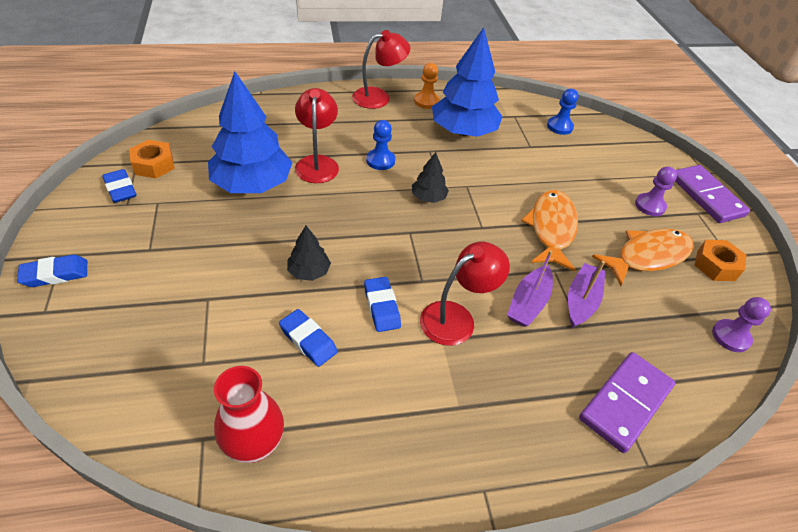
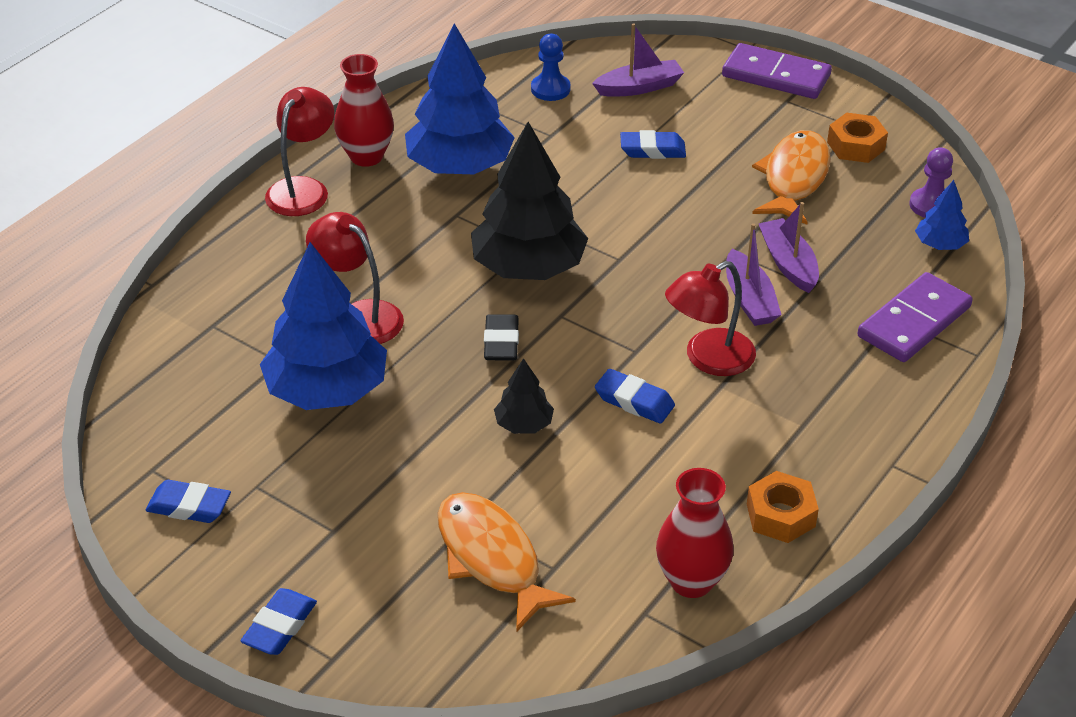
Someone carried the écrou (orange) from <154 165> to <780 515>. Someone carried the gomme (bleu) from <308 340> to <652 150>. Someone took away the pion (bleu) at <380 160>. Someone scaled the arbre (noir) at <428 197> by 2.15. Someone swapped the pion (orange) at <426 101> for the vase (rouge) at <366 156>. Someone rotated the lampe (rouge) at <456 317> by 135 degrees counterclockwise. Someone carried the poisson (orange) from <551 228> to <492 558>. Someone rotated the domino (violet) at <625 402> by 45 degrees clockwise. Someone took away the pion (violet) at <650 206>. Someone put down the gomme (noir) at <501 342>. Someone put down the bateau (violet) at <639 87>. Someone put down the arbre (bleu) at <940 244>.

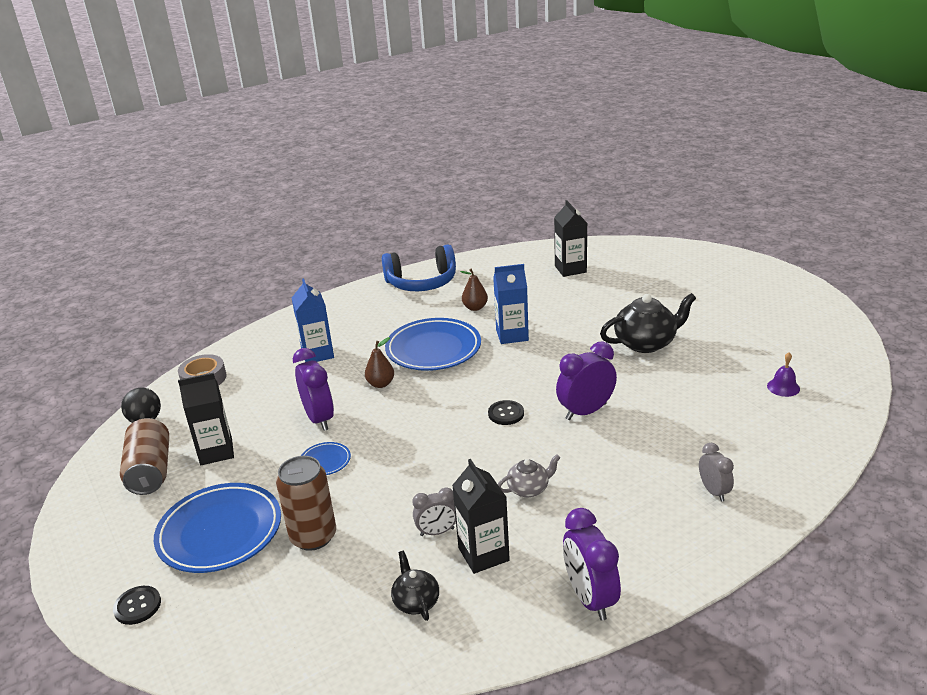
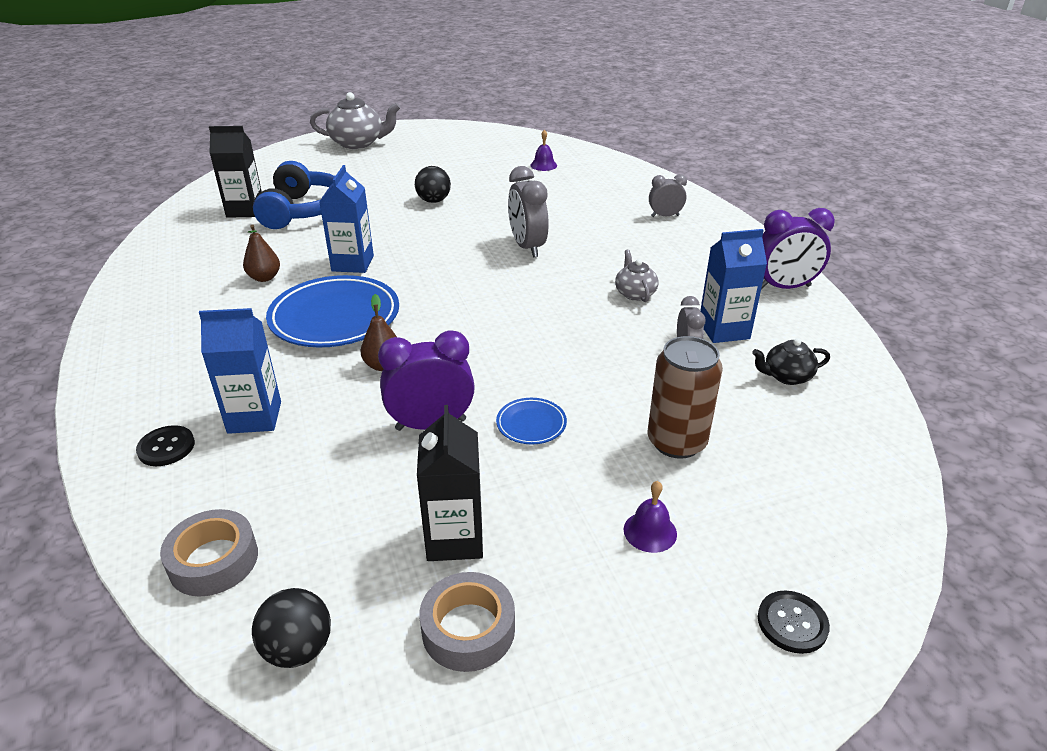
Someone swapped the canette (marron) at <150 471> for the ruban adhésif (gris) at <468 629>. Someone swapped the assiette (bleu) at <220 532> for the cloche (violet) at <650 531>. Someone carried the casque audio (bleu) from <422 282> to <302 211>. Someone repainted the brique de lait (noir) at <483 554>, which became the brique de lait (bleu) at <724 330>. Someone carried the bouton (noir) from <506 414> to <166 447>. Someone repainted the réveil (violet) at <586 411>, which became the réveil (gris) at <527 247>. Someone swapped the théière (noir) at <646 343> for the balle (noir) at <433 201>. Someone put down the théière (gris) at <358 143>.

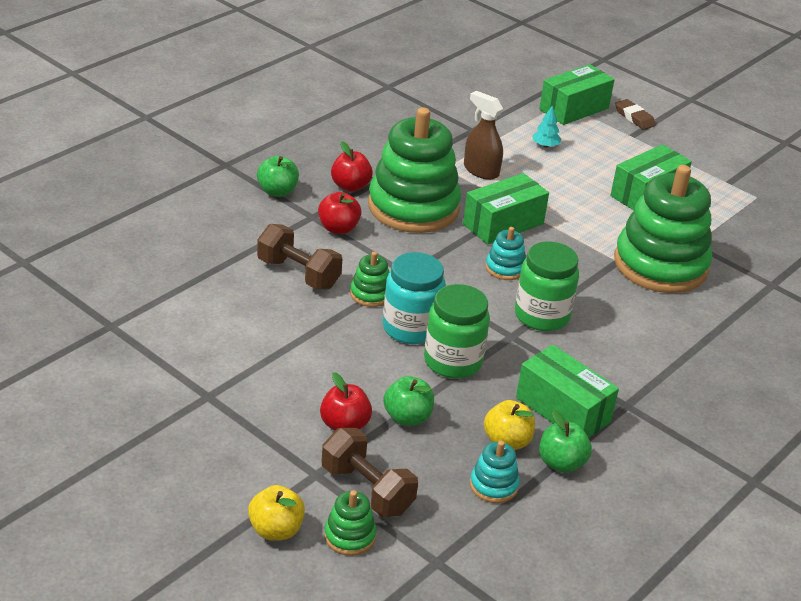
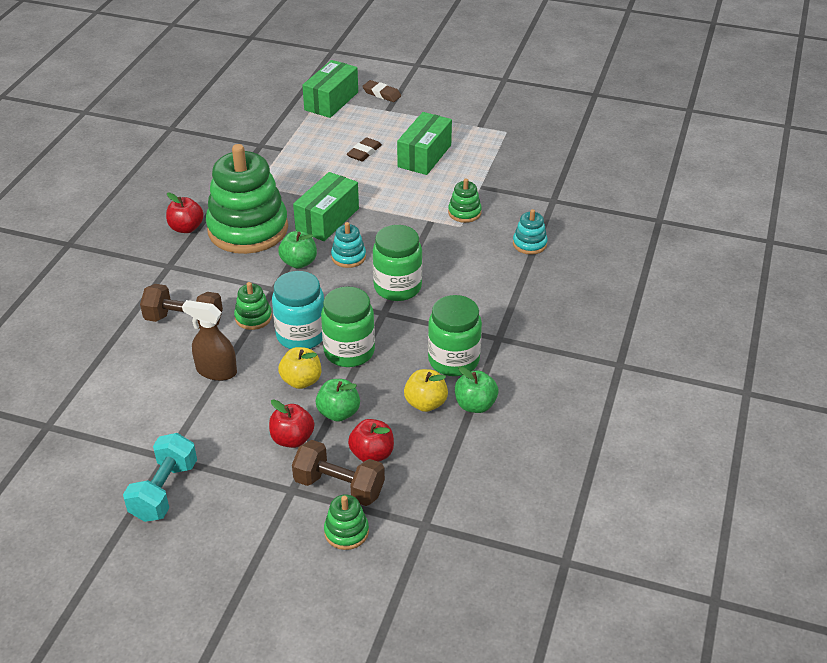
Someone carried the pomme (jaune) from <276 530> to <301 381>. Someone carried the pomme (vert) from <277 191> to <299 262>. Someone carried the pomme (rouge) from <338 228> to <372 454>. Someone carried the vaporisateur (marron) from <481 170> to <216 371>. Someone carried the jouet à empiler (turquoise) from <493 485> to <529 244>. Someone swapped the boîte (vert) at <562 410> for the bocal (vert) at <453 360>. Someone took away the arbre (turquoise) at <545 145>. Someone scaled the jouet à empiler (vert) at <660 265> by 0.42. Someone put down the haltère (turquoise) at <164 491>. Someone put down the gomme (marron) at <364 152>.

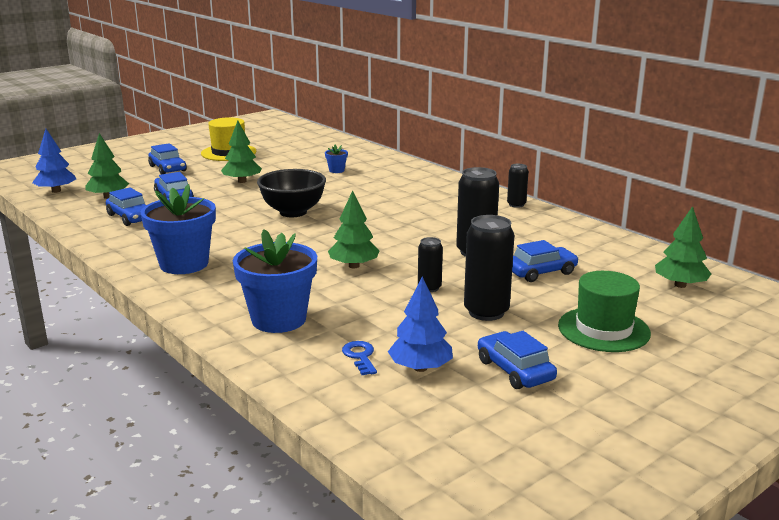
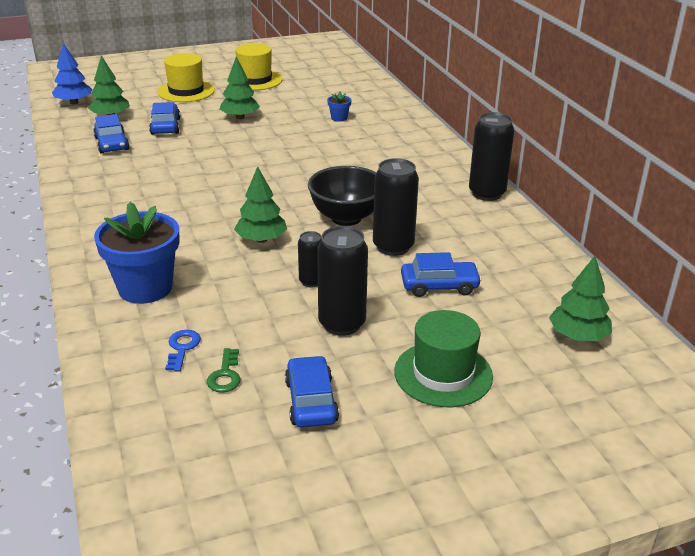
Someone took away the pot de fleurs (bleu) at <184 264>. Someone swapped the voiture (bleu) at <168 168> for the chapeau (jaune) at <186 91>. Someone carried the bol (noir) from <293 212> to <346 218>. Someone swapped the arbre (bleu) at <420 368> for the clé (vert) at <225 375>. Someone scaled the canette (noir) at <516 204> by 1.80.

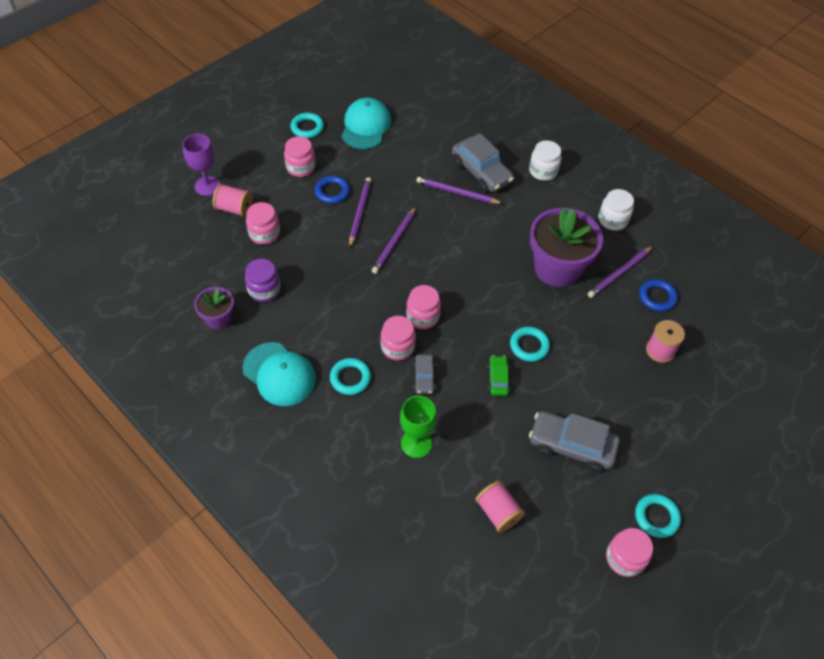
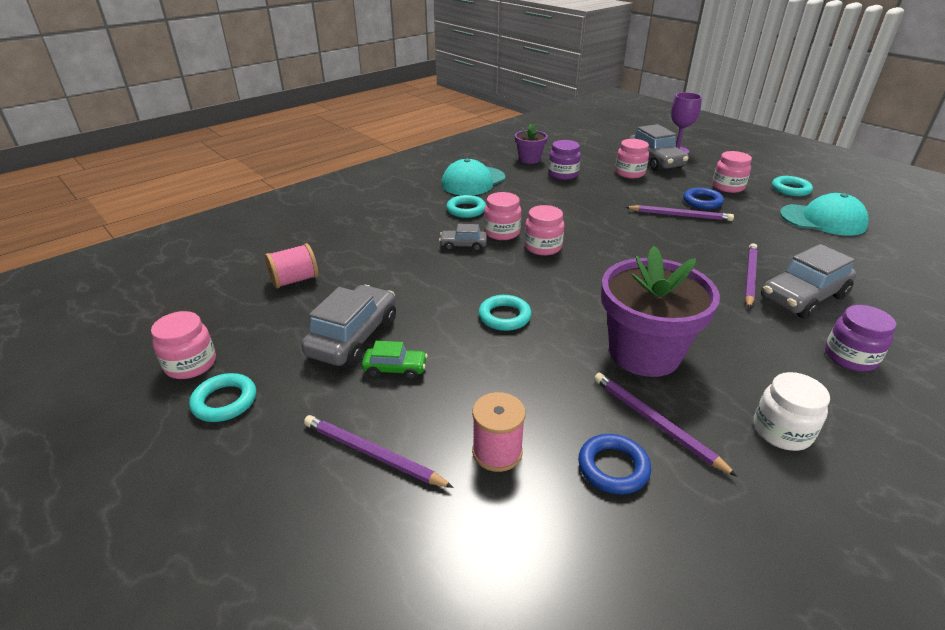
Someone swapped the bobine (rose) at <234 209> for the voiture (gris) at <654 161>. Someone carried the crayon (violet) from <394 242> to <372 454>. Someone took away the verre à pied (vert) at <416 443>. Someone carried the voiture (vert) from <498 379> to <395 369>. Someone repainted the bocal (blanc) at <543 171>, which became the bocal (violet) at <850 357>.

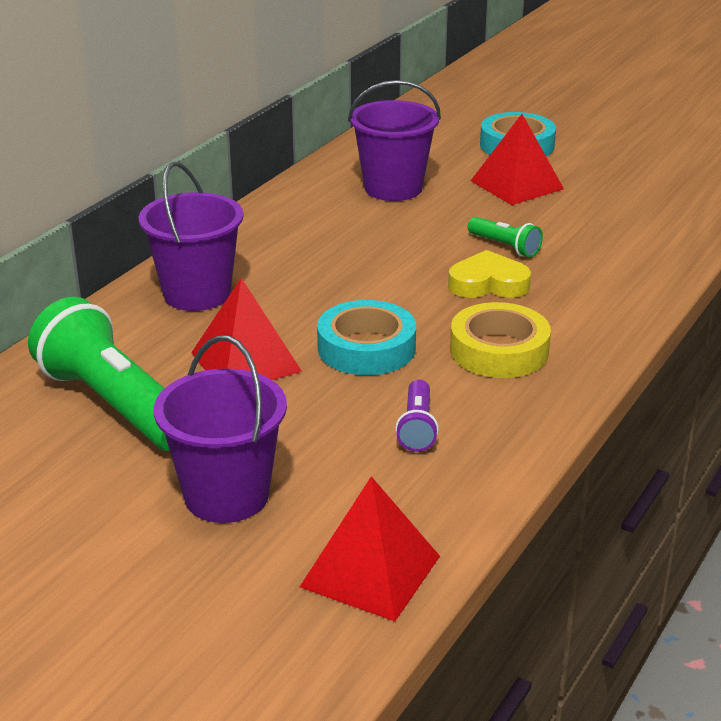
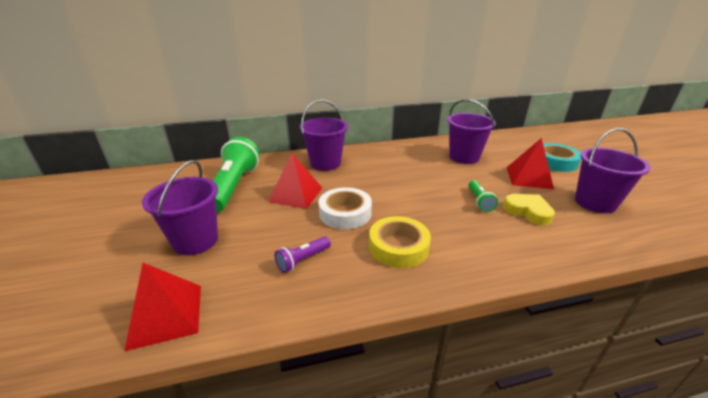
Someone repainted the ruban adhésif (turquoise) at <366 348>, which became the ruban adhésif (blanc) at <345 213>. Someone carried the cœur (jaune) from <488 284> to <528 211>. Someone put down the seau (violet) at <595 202>.

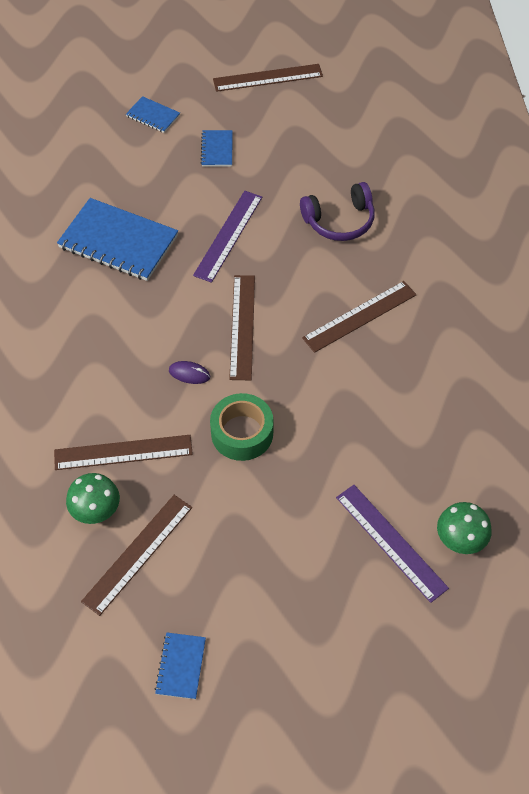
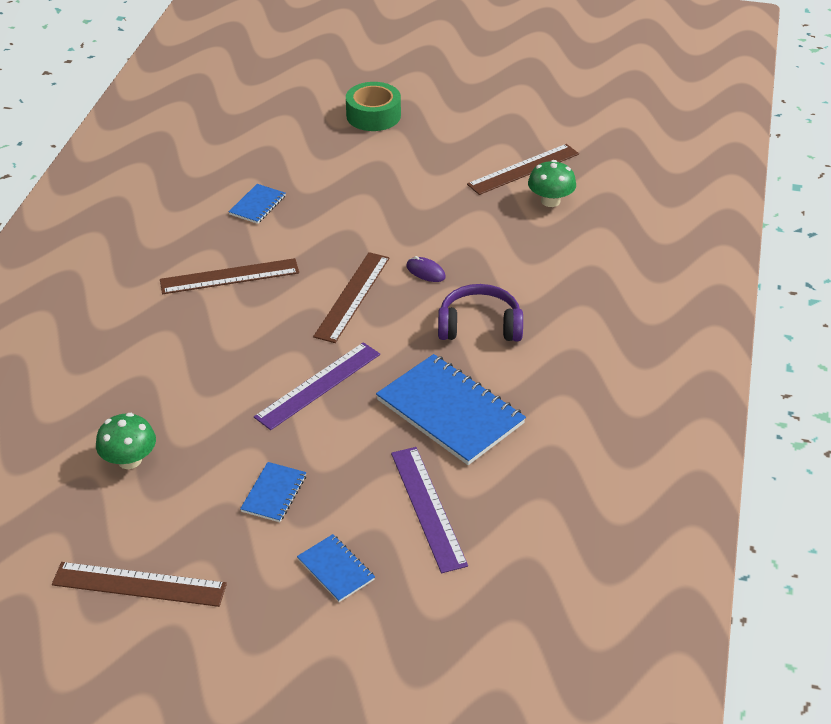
Someone took away the règle (marron) at <123 452>. Someone carried the carnet (bleu) from <181 666> to <257 205>. Someone carried the ruban adhésif (vert) from <242 433> to <373 115>. Someone carried the casque audio (violet) from <339 221> to <479 325>. Someone carried the règle (violet) from <391 542> to <428 508>. Someone carried the champignon (vert) from <460 539> to <129 460>.

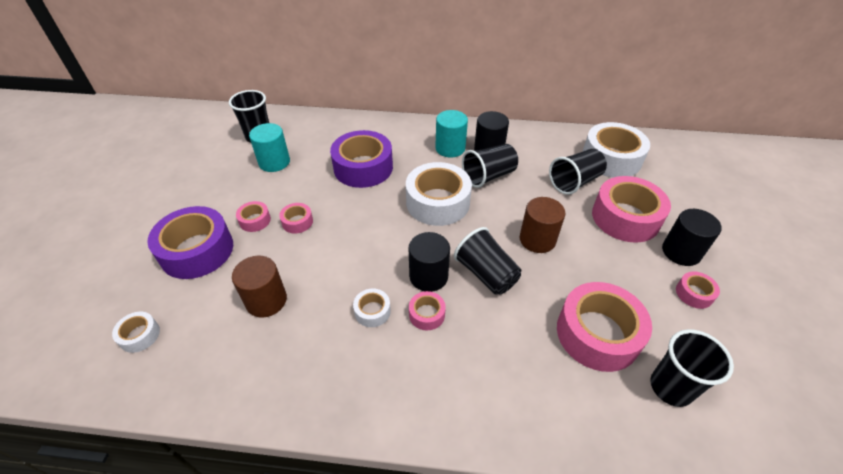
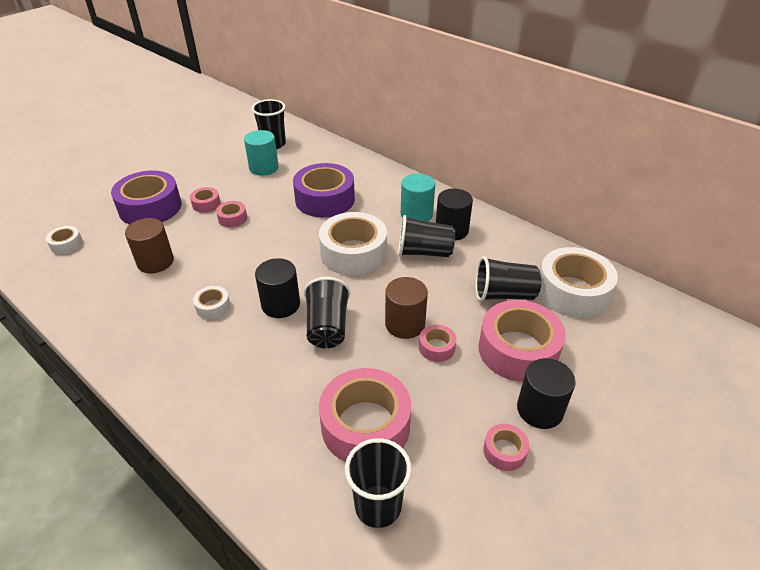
Someone carried the ruban adhésif (rose) from <426 314> to <436 347>.

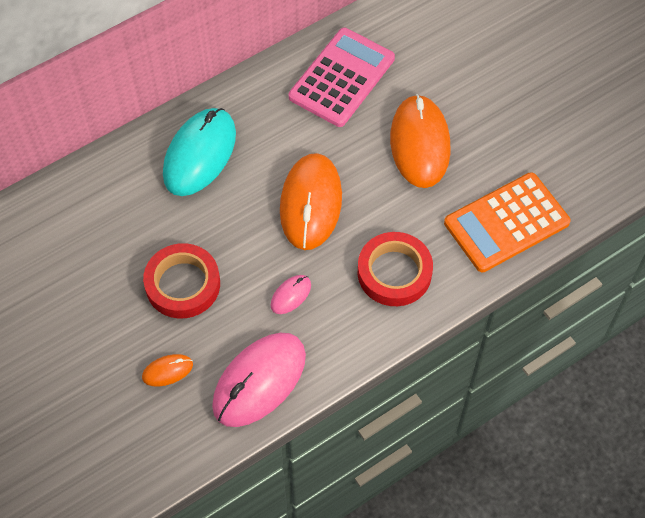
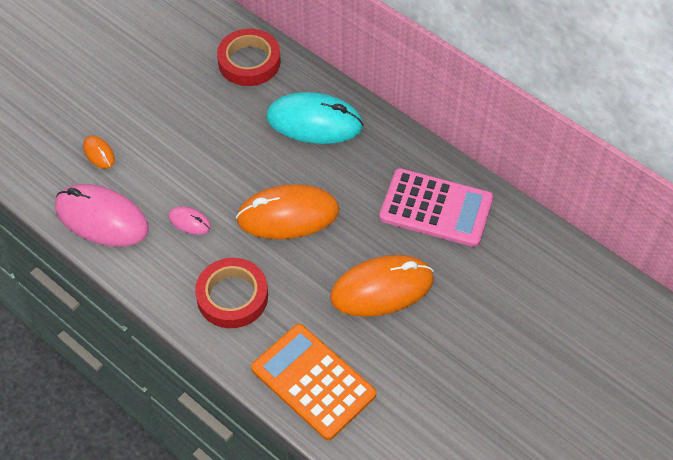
Someone carried the ruban adhésif (rouge) from <183 284> to <249 62>.

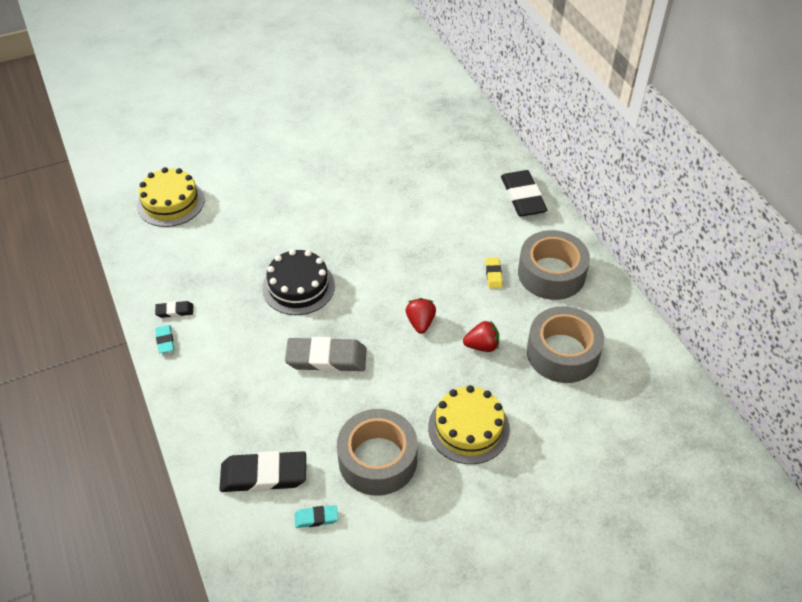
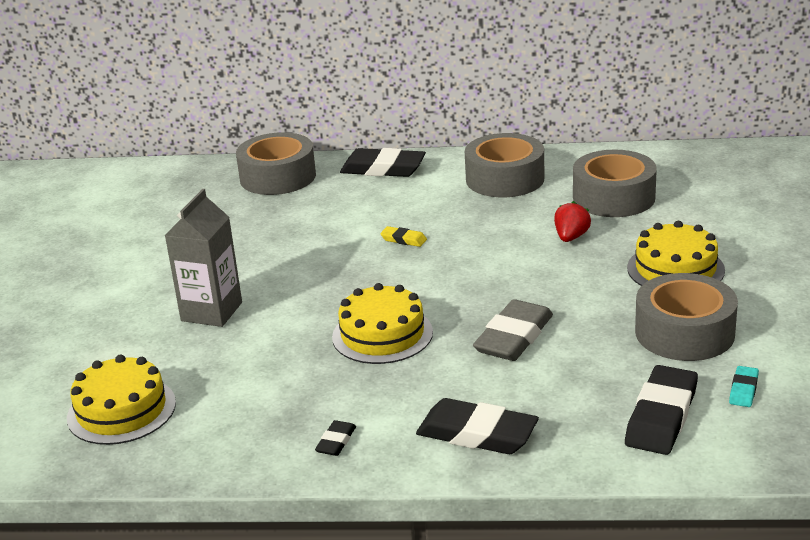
Someone took away the gomme (turquoise) at <165 341>. Someone repainted the gâteau (noir) at <298 287>, which became the gâteau (jaune) at <382 334>. Someone took away the fraise (rouge) at <420 322>. Someone carried the gomme (jaune) from <493 274> to <403 239>. Someone put down the brique de lait (gris) at <211 312>. Someone put down the ruban adhésif (gris) at <278 177>. Someone put down the gomme (noir) at <477 434>.

